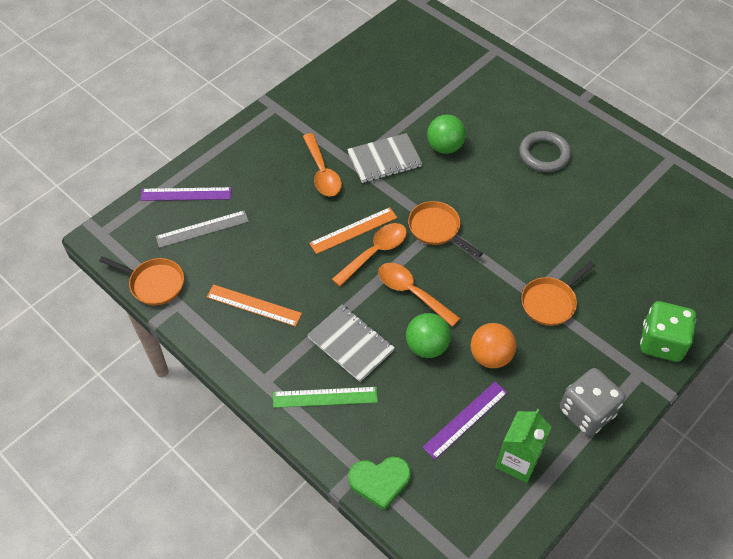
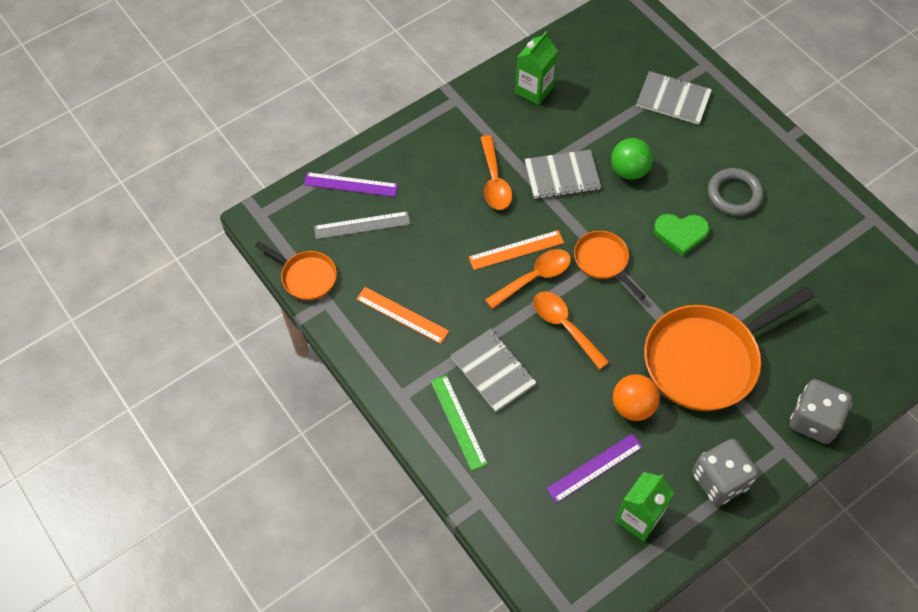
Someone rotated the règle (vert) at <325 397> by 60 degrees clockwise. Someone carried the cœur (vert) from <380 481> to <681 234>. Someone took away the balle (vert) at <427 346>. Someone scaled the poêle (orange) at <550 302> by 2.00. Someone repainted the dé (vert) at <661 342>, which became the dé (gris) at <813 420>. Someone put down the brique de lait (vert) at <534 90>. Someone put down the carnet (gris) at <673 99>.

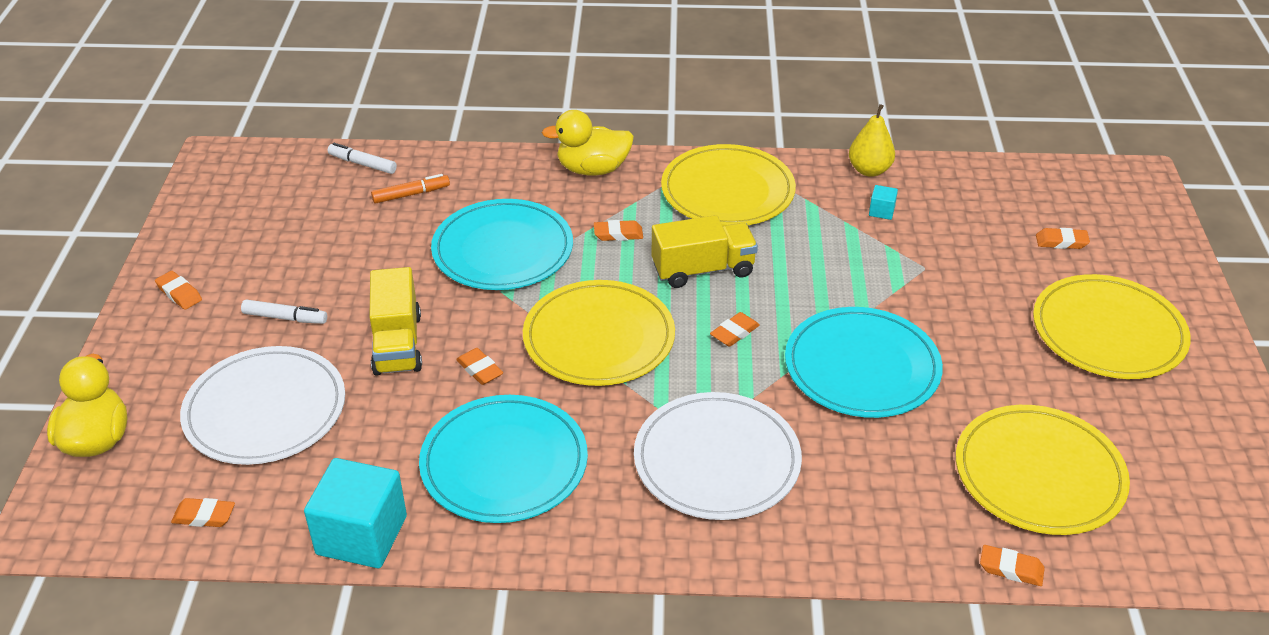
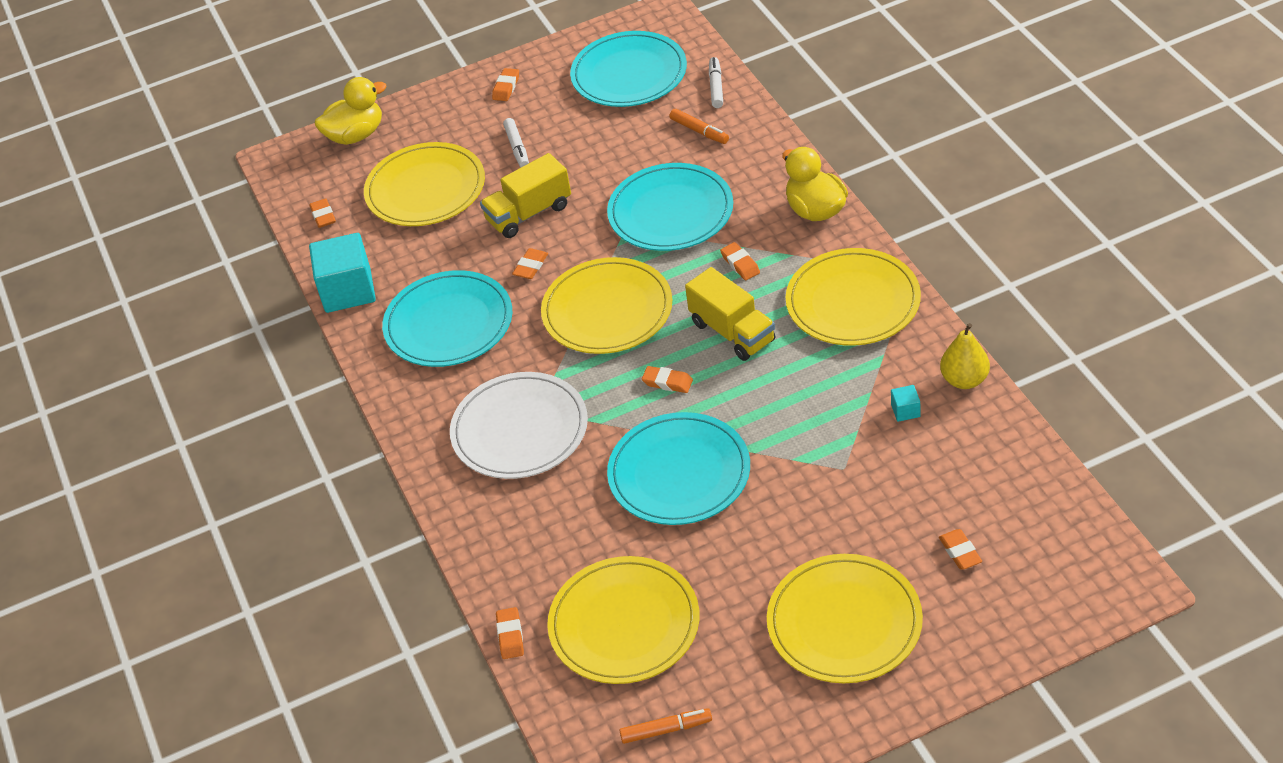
Someone repainted the assiette (blanc) at <265 410>, which became the assiette (jaune) at <425 189>. Someone put down the assiette (turquoise) at <629 74>. Someone put down the feutre (orange) at <666 730>.

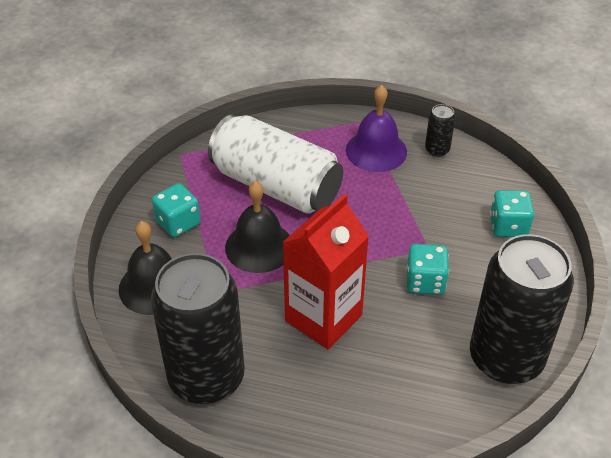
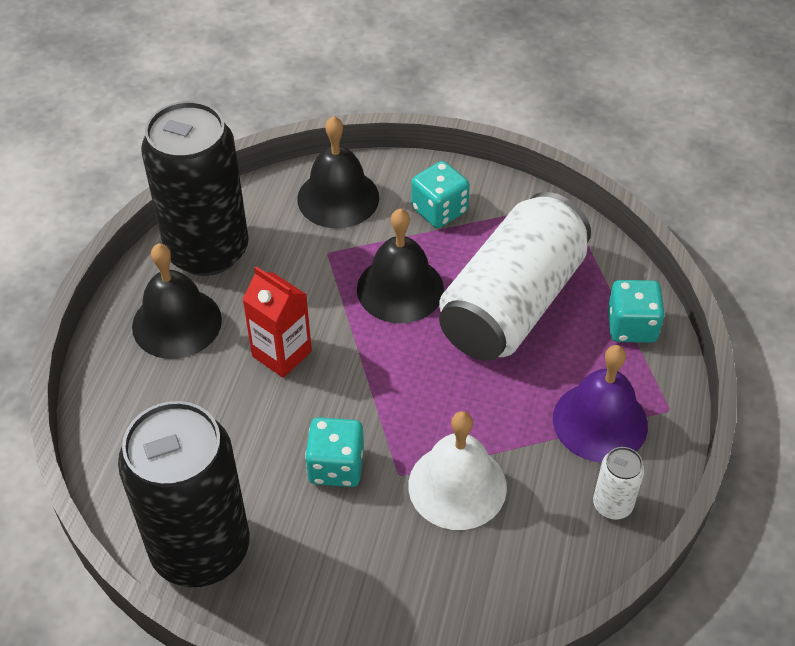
Someone scaled the brique de lait (rouge) at <323 318> by 0.62. Someone repainted the canette (noir) at <437 150>, which became the canette (blanc) at <612 504>. Someone carried the dé (turquoise) from <508 226> to <631 326>. Someone put down the cloche (noir) at <177 323>. Someone put down the cloche (blanc) at <457 486>.

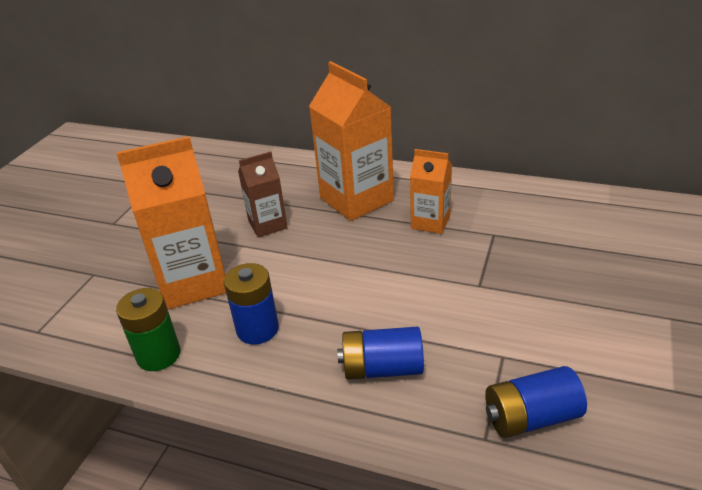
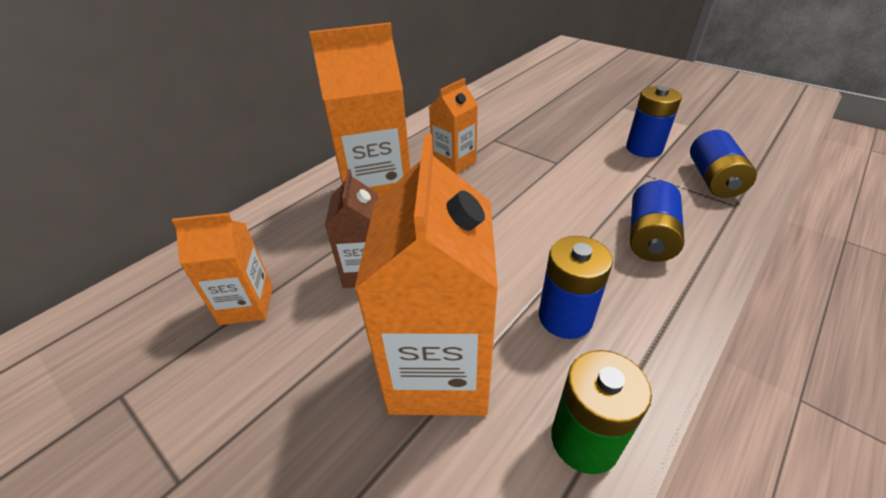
Someone put down the brique de lait (orange) at <247 305>. Someone put down the pile (bleu) at <644 149>.

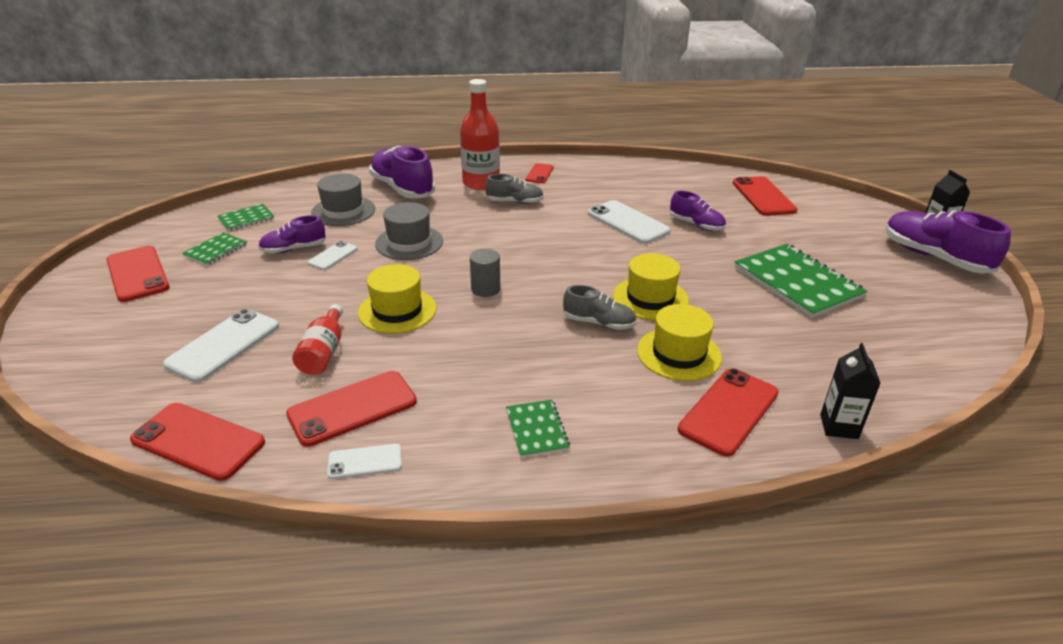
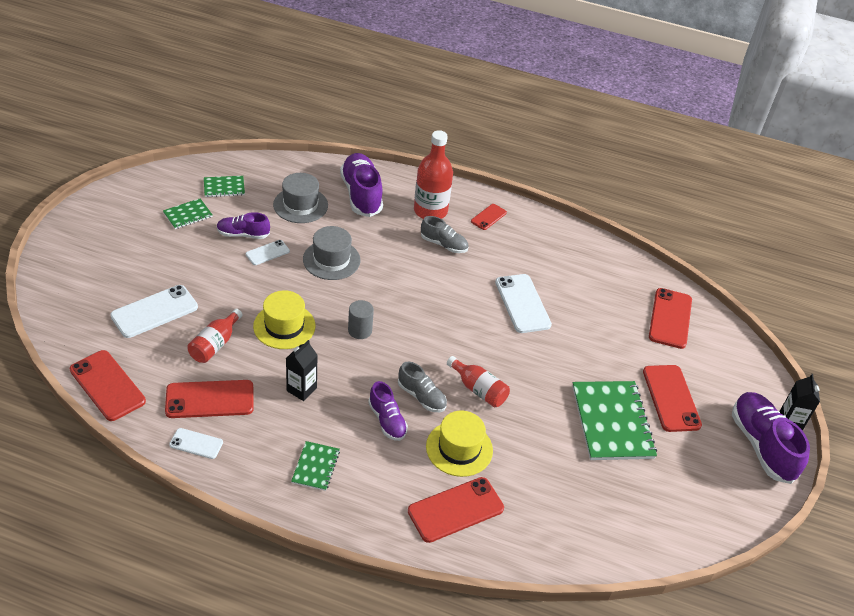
Someone carried the téléphone (rouge) from <137 274> to <671 398>. Someone swapped the chapeau (jaune) at <650 298> for the bouteille (rouge) at <478 389>. Someone carried the chaussure (violet) from <696 225> to <387 420>. Someone carried the brique de lait (noir) from <839 426> to <301 389>.

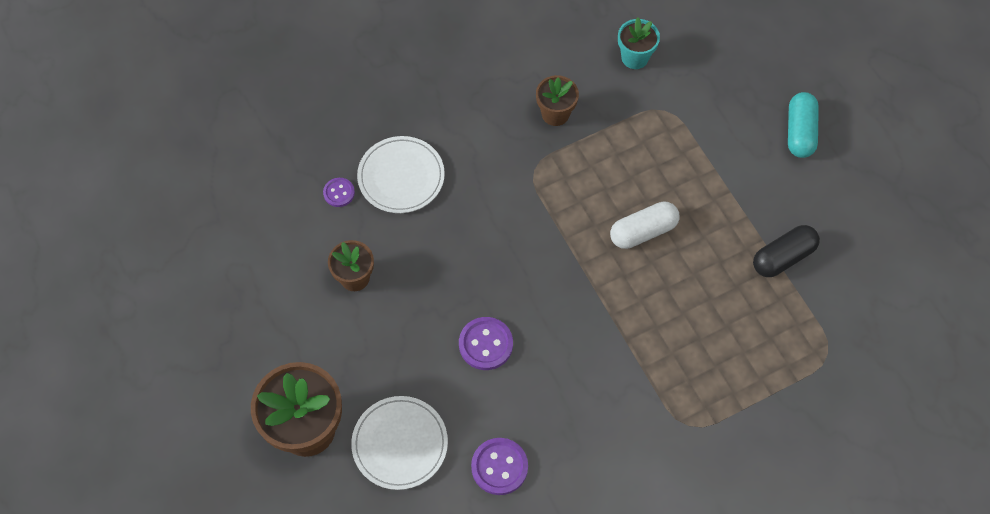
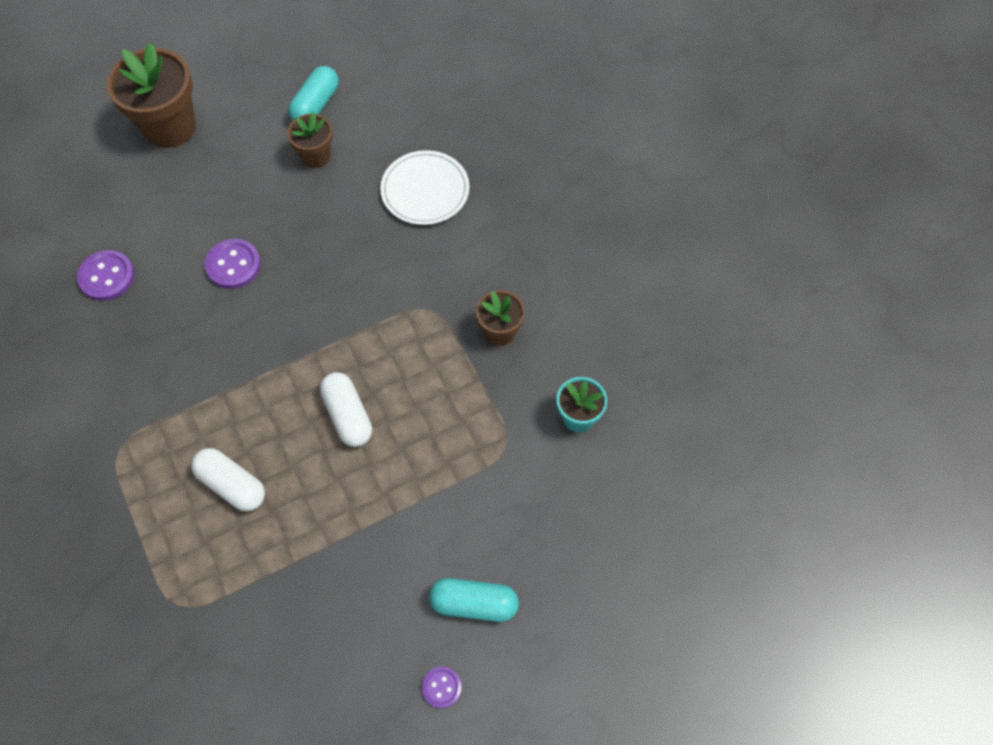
Someone carried the bouton (violet) from <339 193> to <441 687>. Someone took away the assiette (blanc) at <400 444>. Someone took away the gélule (noir) at <783 257>. Someone put down the gélule (blanc) at <232 485>. Someone put down the gélule (turquoise) at <316 105>.

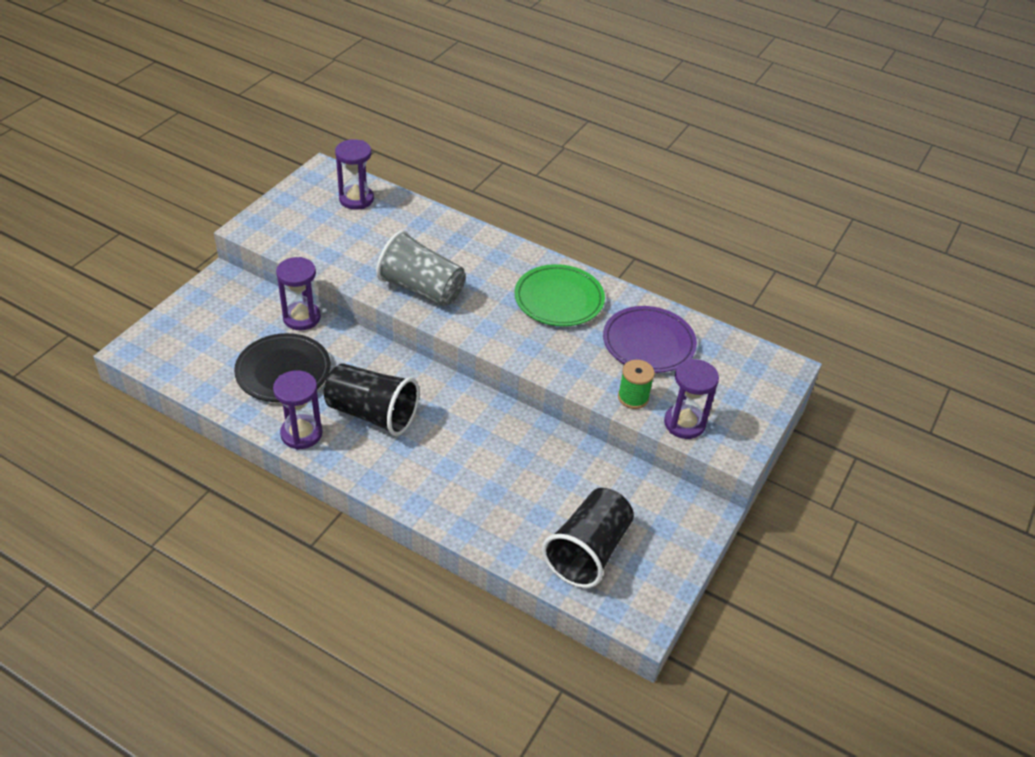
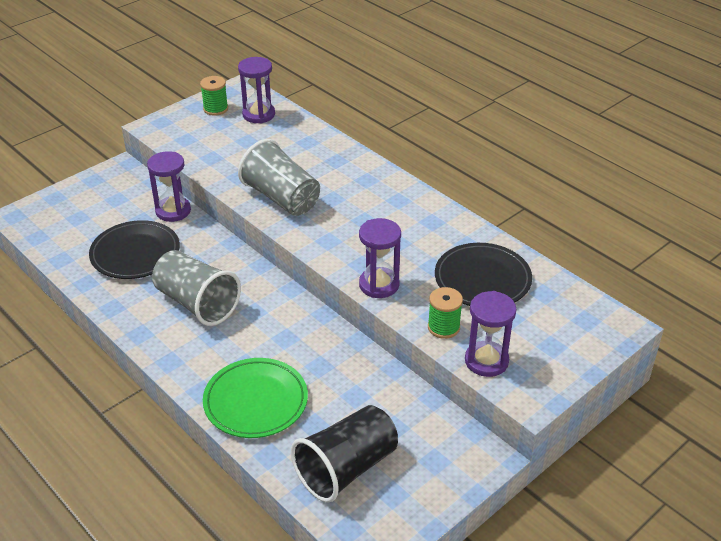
Someone carried the sablier (violet) from <301 433> to <379 285>. Someone repainted the gobelet (noir) at <372 414>, which became the gobelet (gris) at <197 303>. Someone carried the assiette (vert) from <559 299> to <256 401>. Someone repainted the assiette (violet) at <648 343>, which became the assiette (noir) at <482 279>. Someone put down the bobine (vert) at <215 109>.

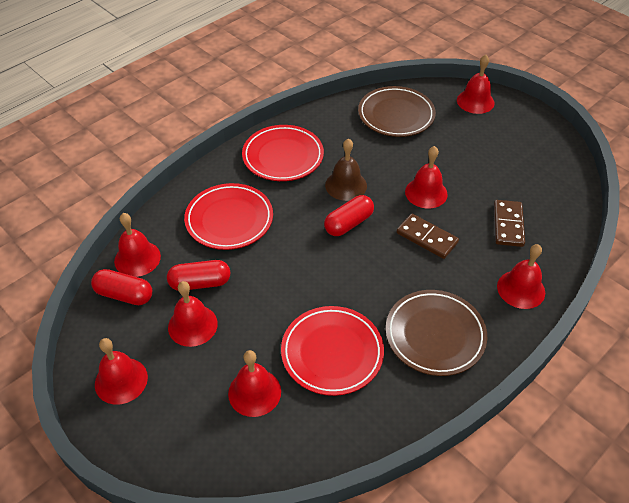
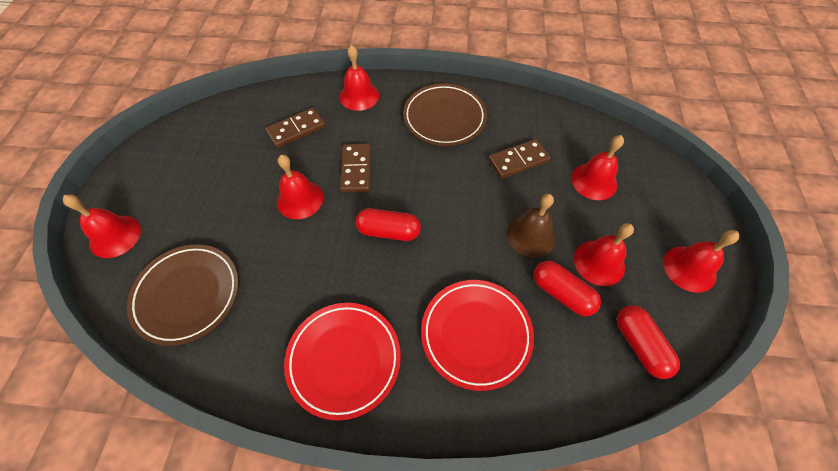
Someone took away the cloche (rouge) at <137 258>. Someone swapped the assiette (rouge) at <332 353> for the domino (marron) at <518 160>. Someone carried the cloche (marron) from <346 185> to <531 235>.

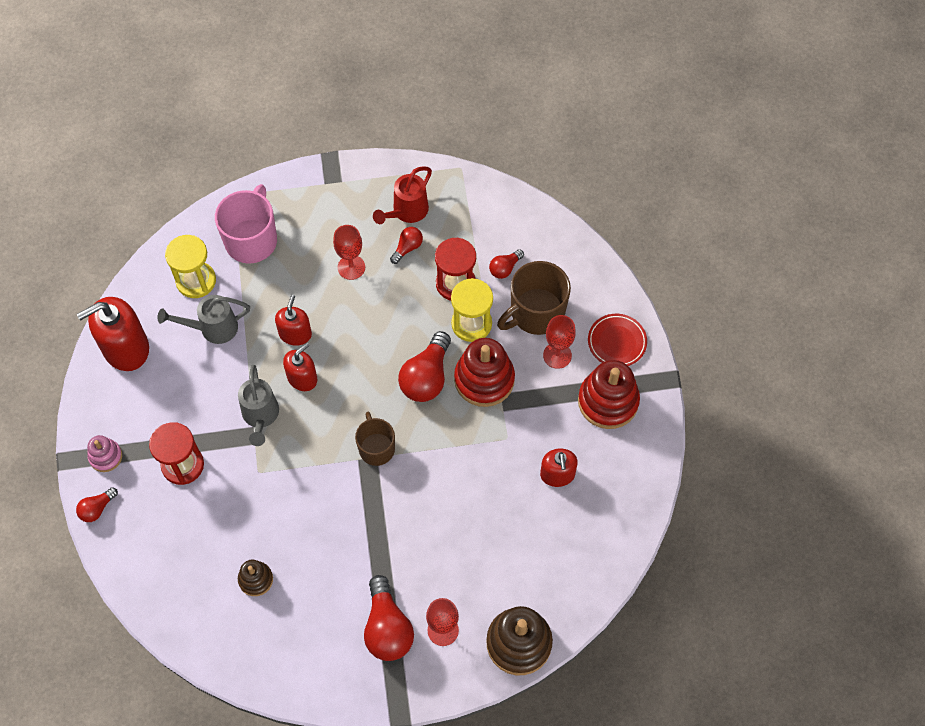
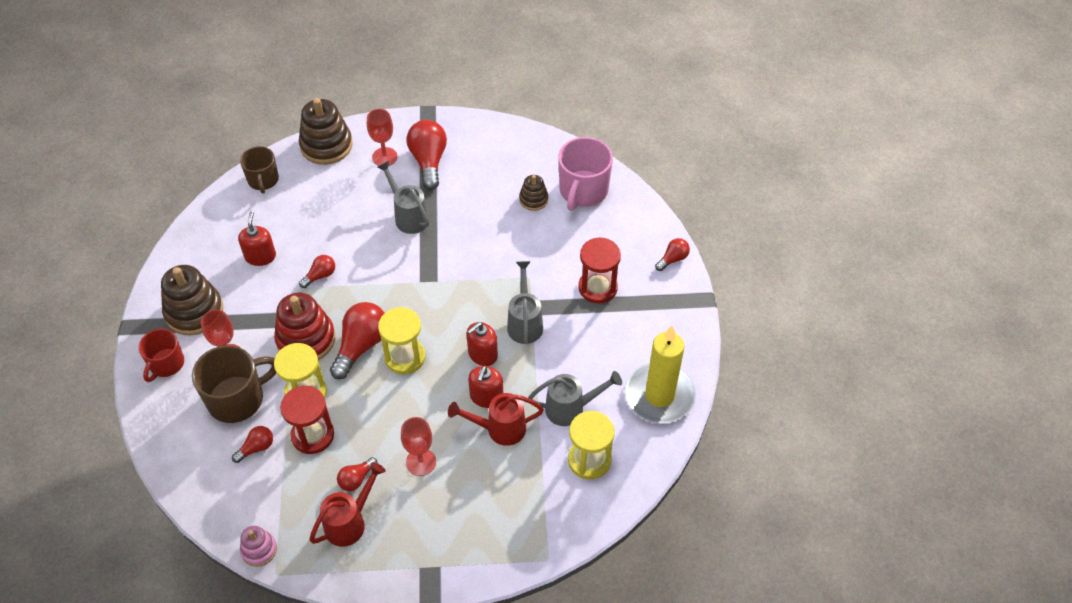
Someone swapped the distributeur de savon (rouge) at <125 348> for the bougie (jaune) at <659 396>. Someone carried the jouet à empiler (rose) from <105 456> to <259 550>. Someone carried the tasse (rose) from <252 240> to <583 191>. Someone carried the tasse (marron) from <376 448> to <263 180>. Someone repainted the jouet à empiler (rouge) at <608 401>, which became the jouet à empiler (marron) at <194 312>. Someone swapped the assiette (rouge) at <617 342> for the tasse (rouge) at <166 364>. Someone put down the ampoule (rouge) at <320 276>. Someone put down the arrosoir (gris) at <409 216>. Someone put down the sablier (jaune) at <405 357>. Someone put down the arrosoir (rouge) at <500 429>.

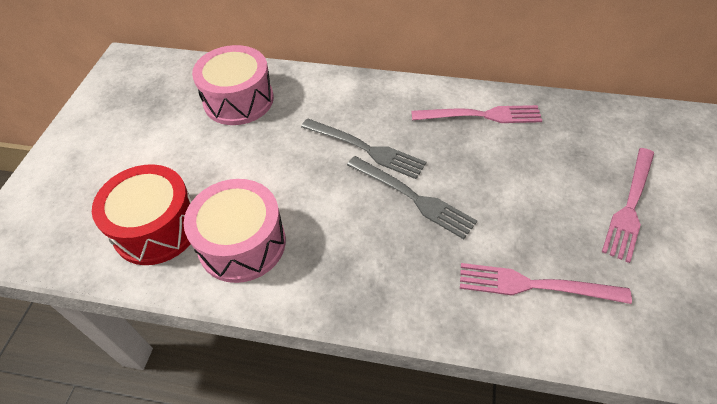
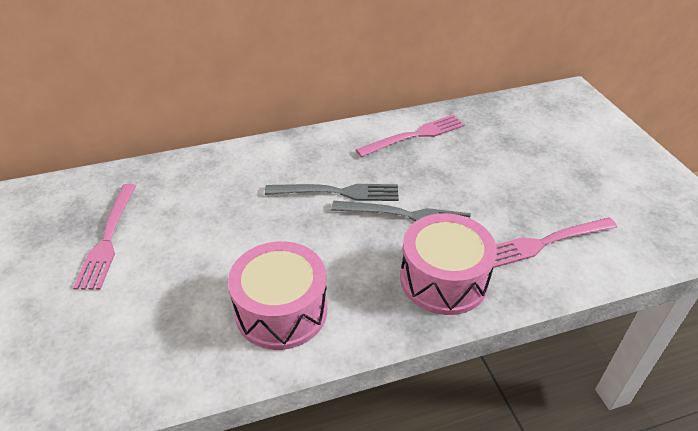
Someone took away the tambour (rouge) at <156 228>. Someone carried the tambour (rose) from <238 100> to <443 279>. Someone carried the fourchette (rose) from <630 206> to <108 239>.

